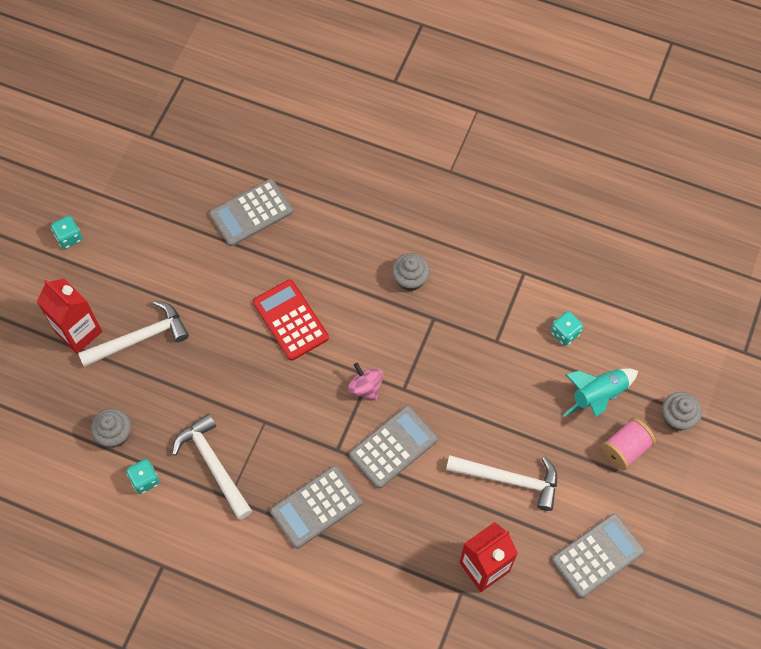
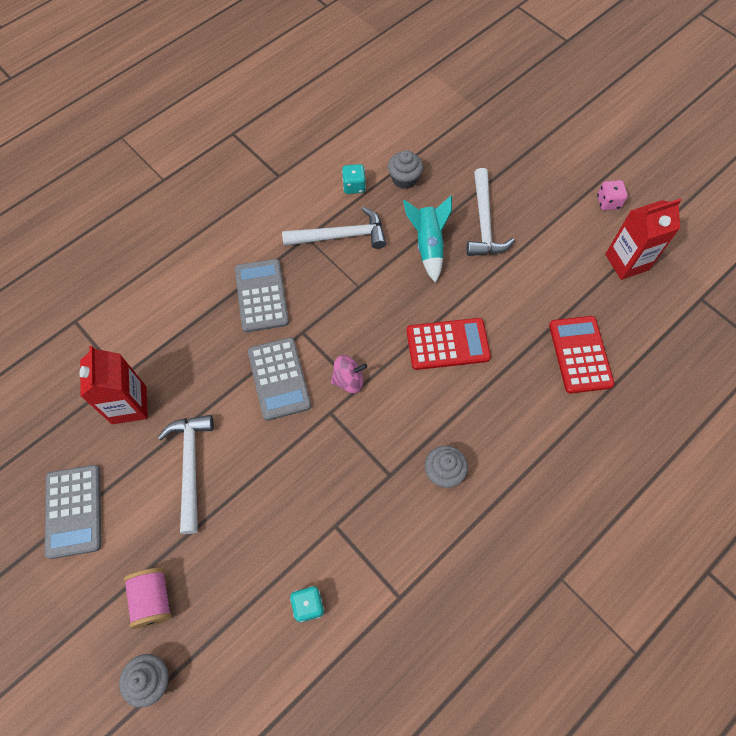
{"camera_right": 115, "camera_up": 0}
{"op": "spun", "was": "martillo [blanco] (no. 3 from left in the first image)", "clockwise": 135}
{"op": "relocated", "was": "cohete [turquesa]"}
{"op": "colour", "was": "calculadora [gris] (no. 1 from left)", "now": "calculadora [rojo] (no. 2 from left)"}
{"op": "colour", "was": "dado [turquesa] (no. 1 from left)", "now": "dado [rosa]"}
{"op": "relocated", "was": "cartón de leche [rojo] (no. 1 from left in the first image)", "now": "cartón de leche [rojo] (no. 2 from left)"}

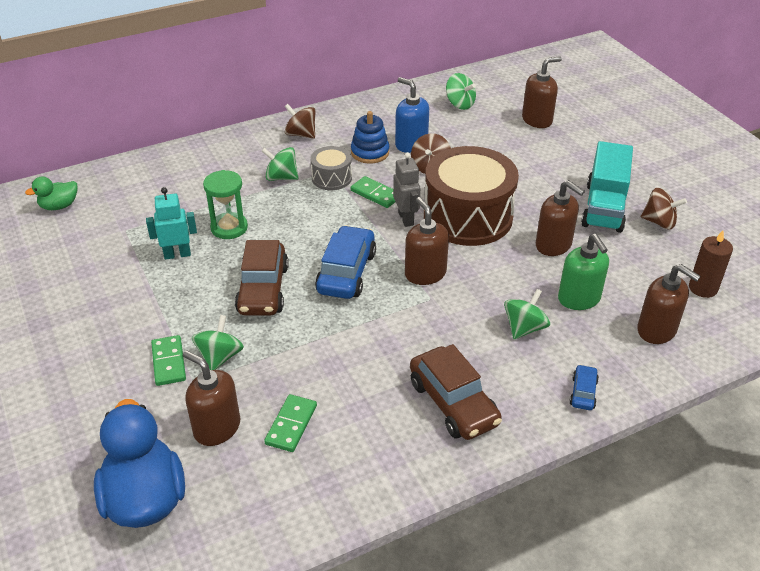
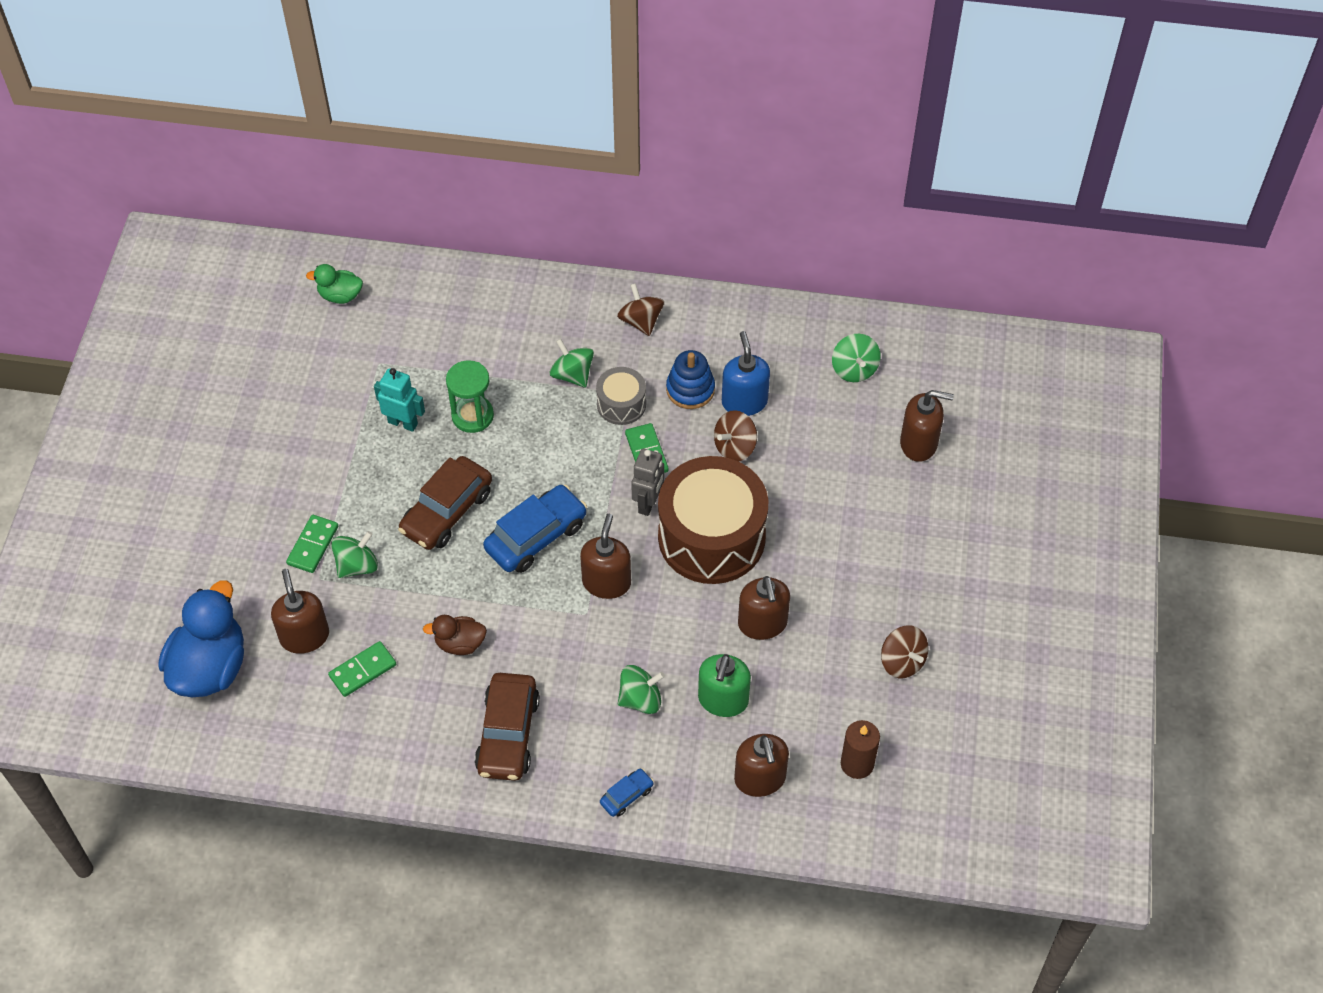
{"camera_right": 35, "camera_up": 15}
{"op": "appeared", "now": "pato [marrón]"}
{"op": "missing", "was": "camión [turquesa]"}

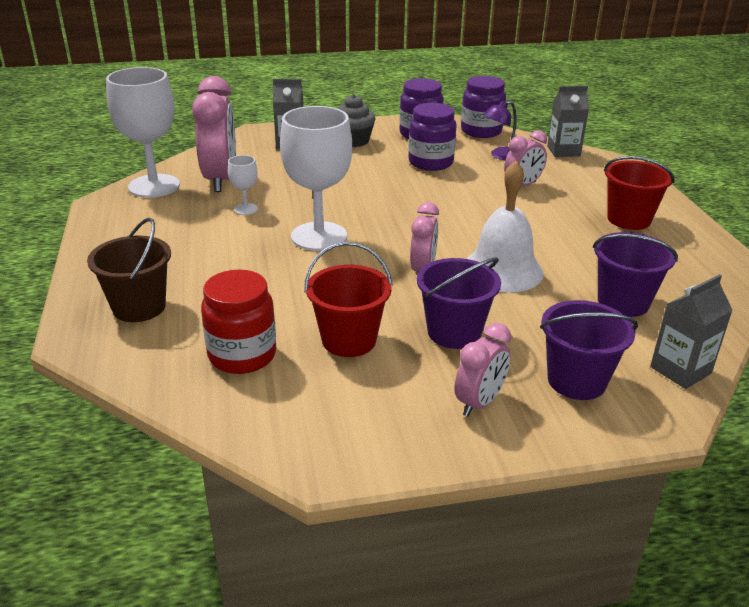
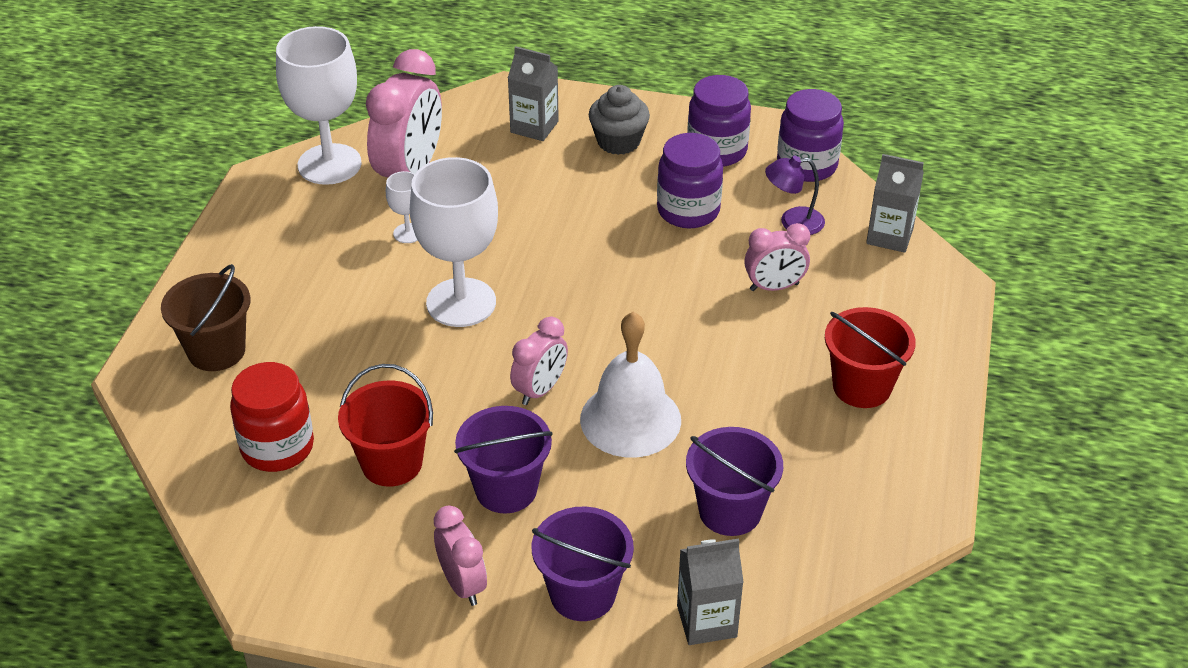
{"camera_right": 25, "camera_up": 10}
{"op": "spun", "was": "despertador [rosa] (no. 3 from left in the first image)", "clockwise": -90}

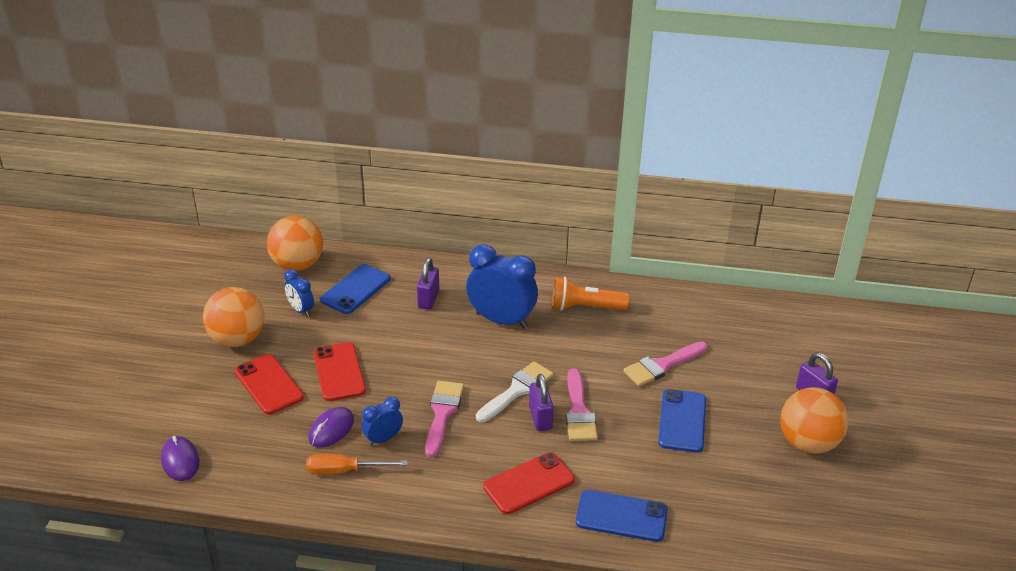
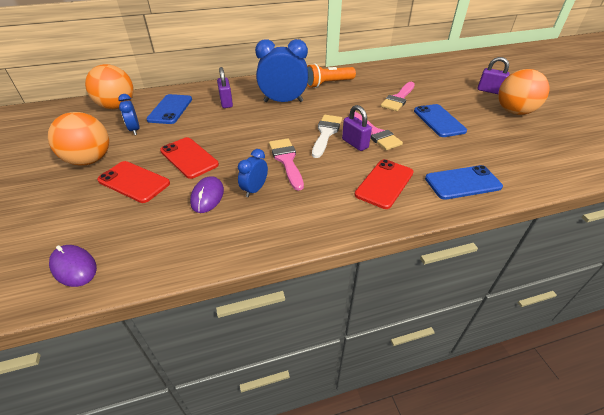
{"camera_right": -25, "camera_up": 5}
{"op": "spun", "was": "despertador [azul] (no. 1 from left)", "clockwise": 45}
{"op": "missing", "was": "destornillador [naranja]"}

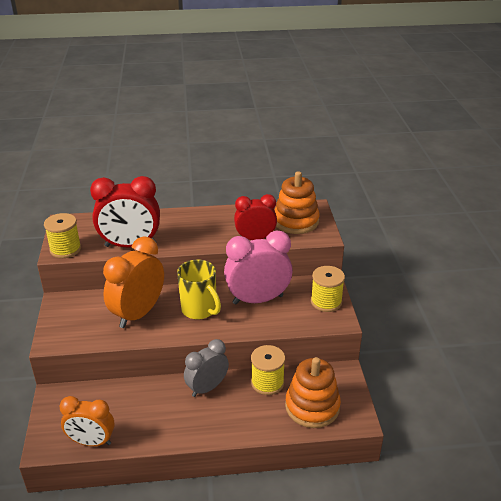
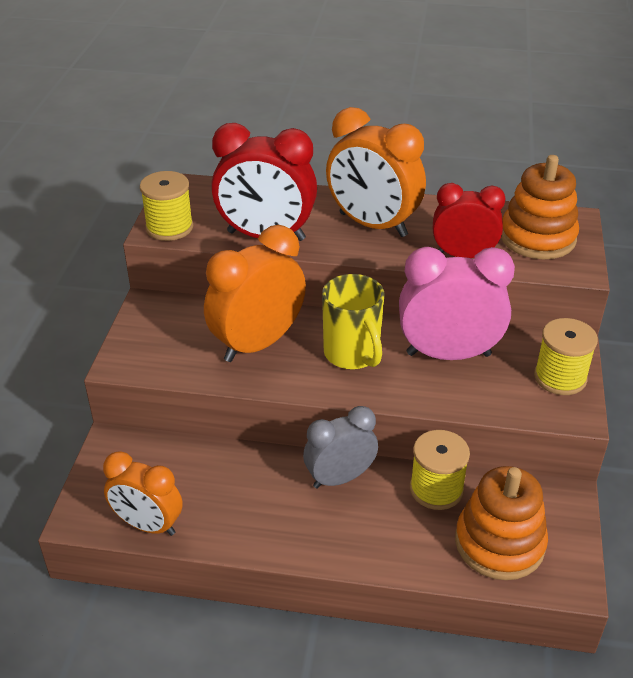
{"camera_right": 15, "camera_up": 5}
{"op": "appeared", "now": "despertador [naranja] (no. 3 from left)"}

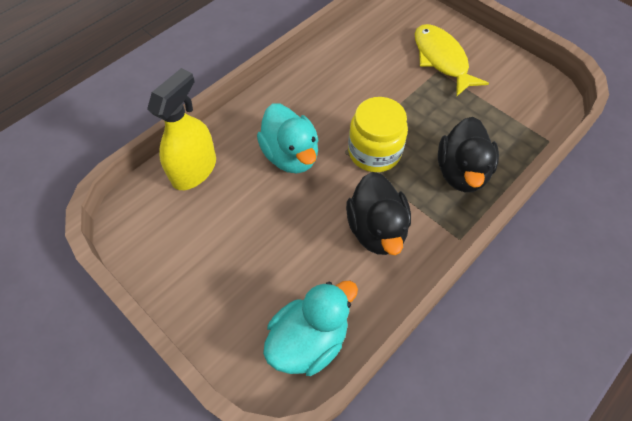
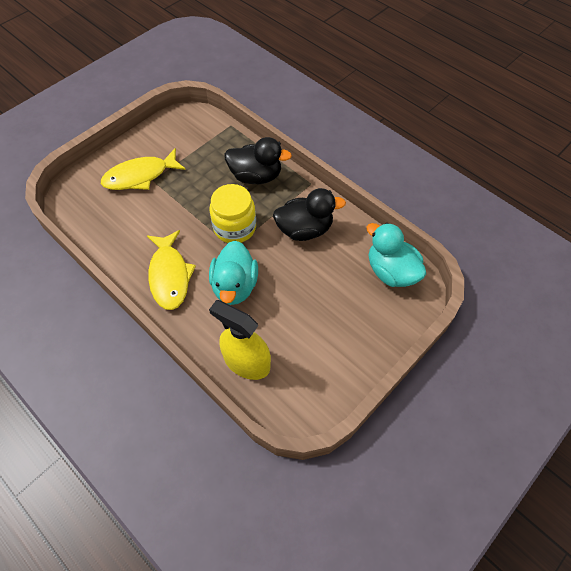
{"camera_right": -90, "camera_up": 0}
{"op": "appeared", "now": "pez [amarillo] (no. 2 from left)"}
{"op": "spun", "was": "pato [turquesa] (no. 1 from left)", "clockwise": 120}

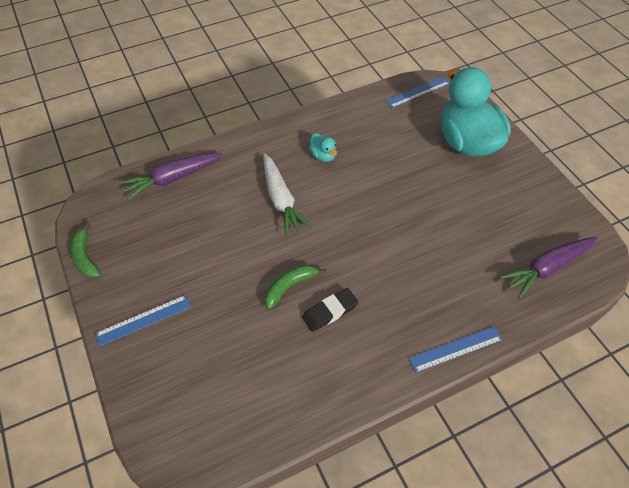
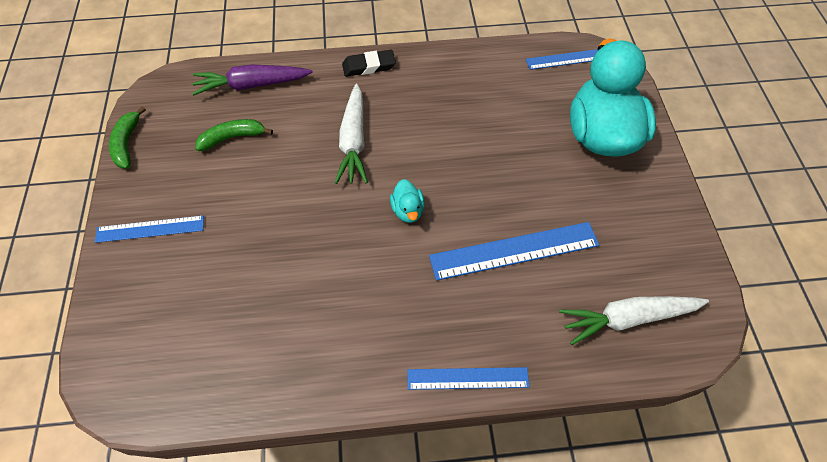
{"camera_right": 20, "camera_up": 5}
{"op": "relocated", "was": "plátano [verde] (no. 2 from left)"}
{"op": "relocated", "was": "goma de borrar [negro]"}
{"op": "relocated", "was": "pato [turquesa] (no. 1 from left)"}
{"op": "appeared", "now": "regla [azul] (no. 3 from left)"}
{"op": "colour", "was": "zanahoria [morado] (no. 2 from left)", "now": "zanahoria [blanco] (no. 2 from left)"}

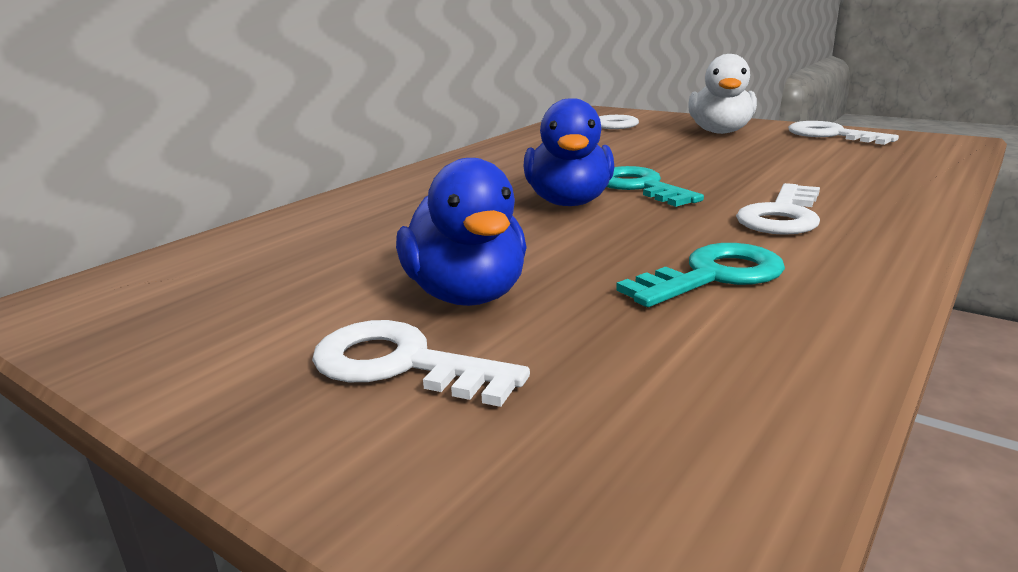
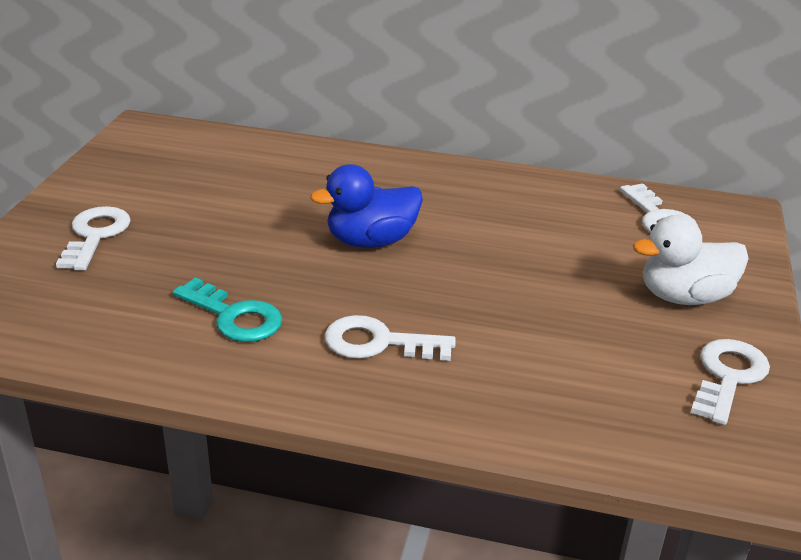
{"camera_right": 65, "camera_up": 10}
{"op": "missing", "was": "pato [azul] (no. 1 from left)"}
{"op": "missing", "was": "llave [turquesa] (no. 1 from left)"}

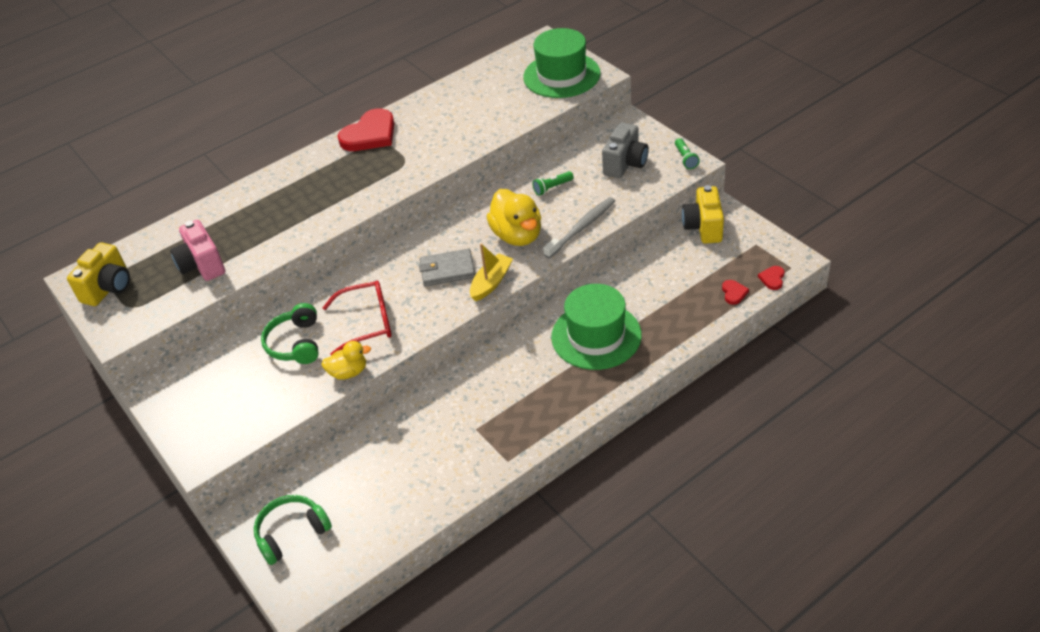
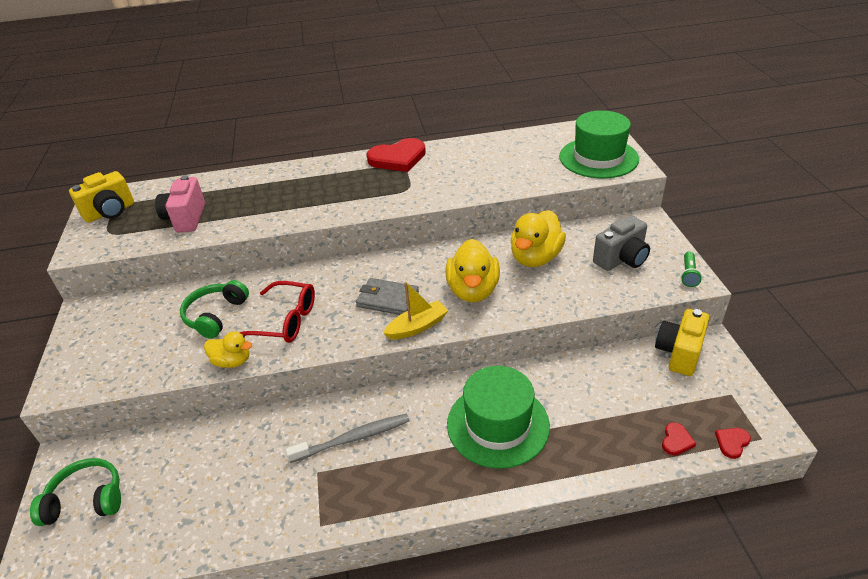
{"camera_right": 25, "camera_up": -5}
{"op": "relocated", "was": "cepillo de dientes [gris]"}
{"op": "exchanged", "was": "lámpara de mano [verde] (no. 1 from left)", "now": "pato [amarillo] (no. 3 from left)"}

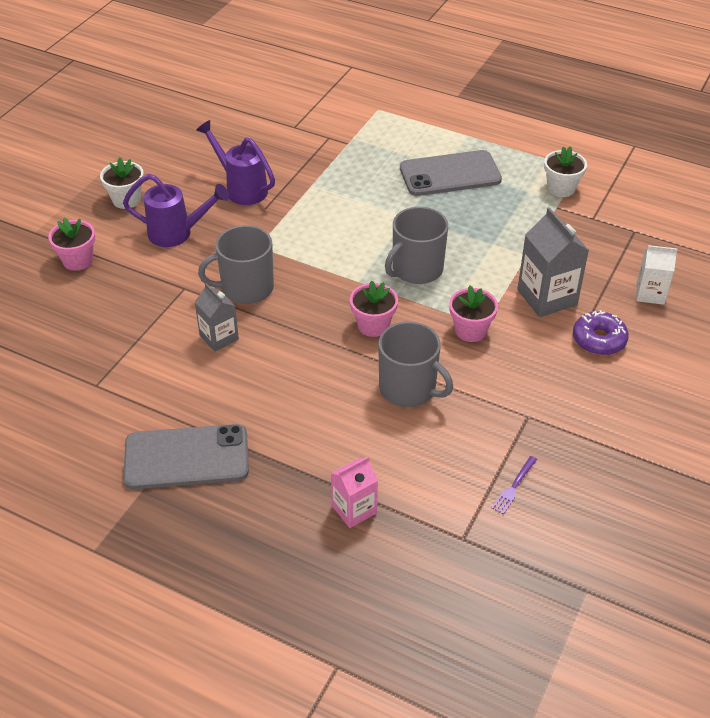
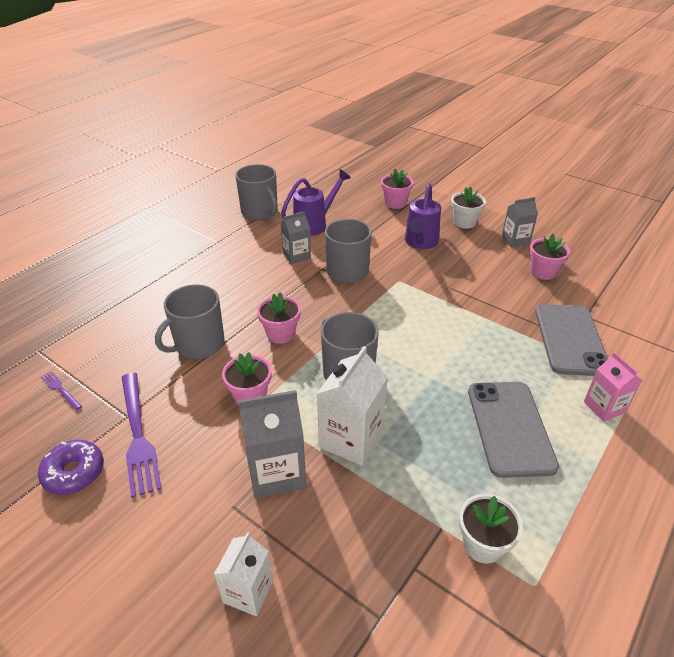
{"camera_right": 100, "camera_up": -5}
{"op": "relocated", "was": "rosquilla [morado]"}
{"op": "appeared", "now": "tenedor [morado] (no. 2 from left)"}
{"op": "appeared", "now": "taza [gris] (no. 2 from left)"}
{"op": "relocated", "was": "regadera [morado] (no. 2 from left in the first image)", "now": "regadera [morado] (no. 1 from left)"}
{"op": "appeared", "now": "cartón de leche [blanco] (no. 2 from left)"}
{"op": "appeared", "now": "cartón de leche [gris] (no. 3 from left)"}
{"op": "appeared", "now": "maceta [rosa] (no. 4 from left)"}
{"op": "relocated", "was": "móvil [gris] (no. 1 from left in the first image)", "now": "móvil [gris] (no. 2 from left)"}
{"op": "relocated", "was": "cartón de leche [rosa]"}

